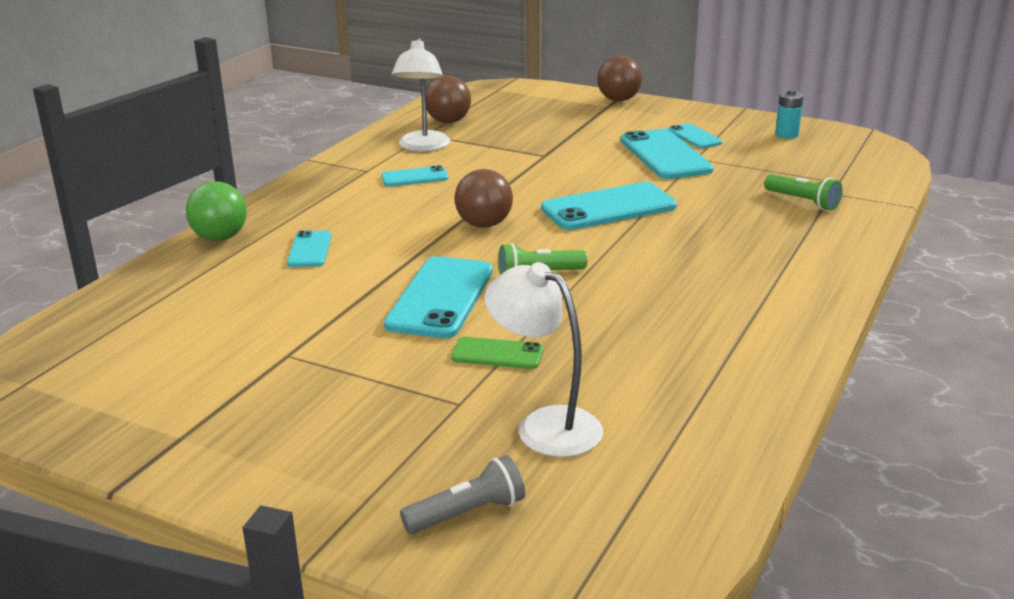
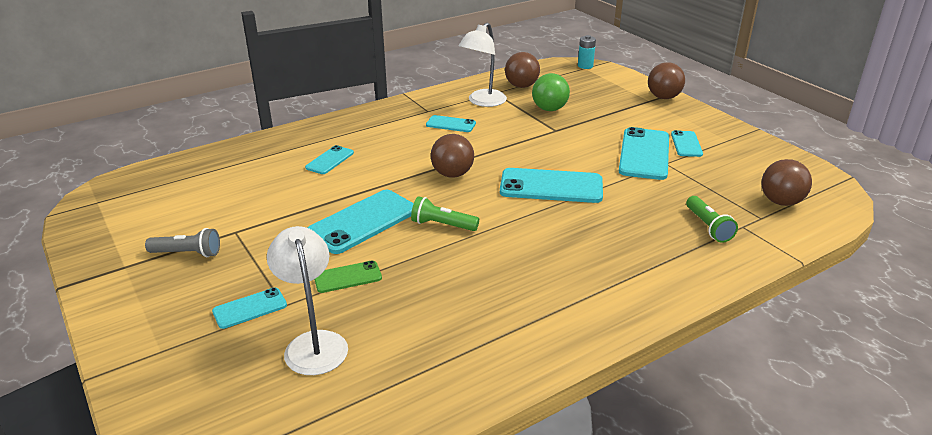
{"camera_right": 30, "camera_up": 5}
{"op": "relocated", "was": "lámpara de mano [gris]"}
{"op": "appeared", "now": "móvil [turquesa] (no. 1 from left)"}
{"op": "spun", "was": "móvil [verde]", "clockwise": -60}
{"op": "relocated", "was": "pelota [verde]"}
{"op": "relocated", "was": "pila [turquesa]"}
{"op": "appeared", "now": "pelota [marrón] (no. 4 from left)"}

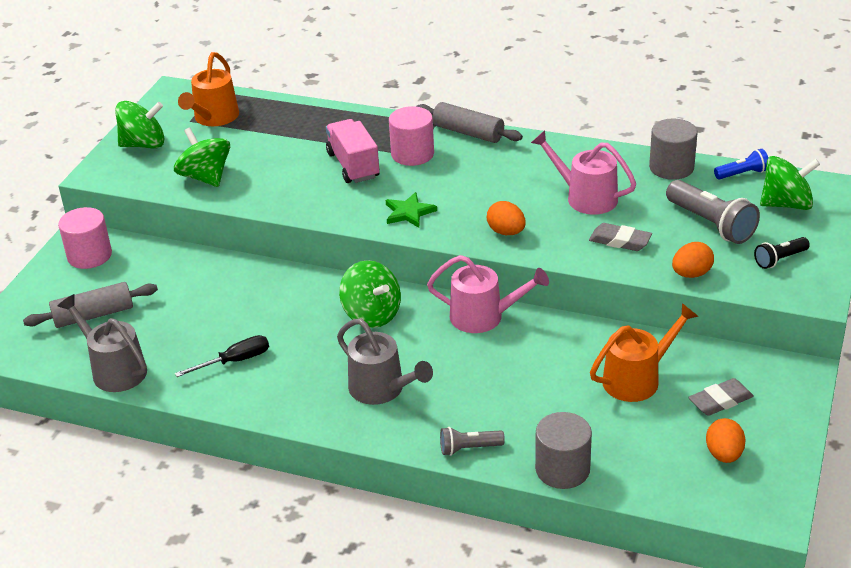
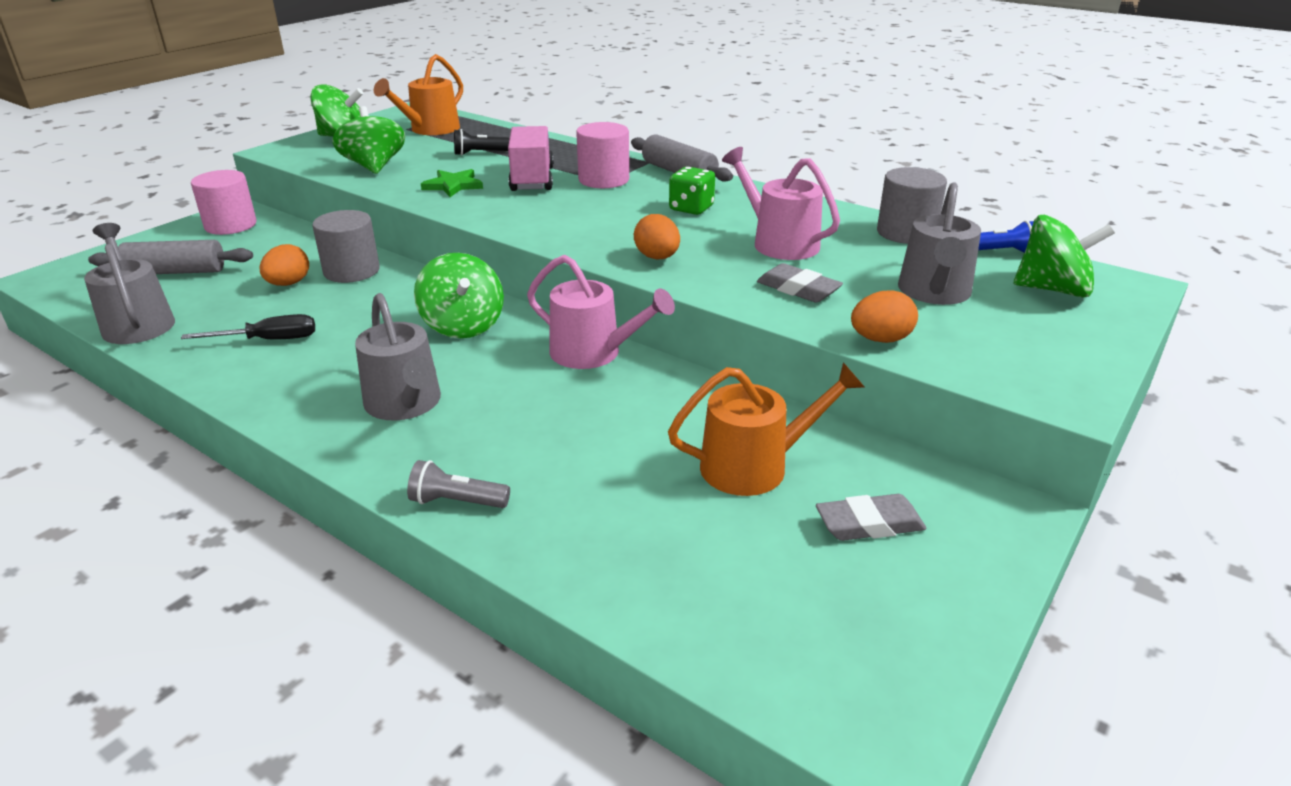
{"camera_right": 15, "camera_up": -5}
{"op": "relocated", "was": "huevo [naranja] (no. 3 from left in the first image)", "now": "huevo [naranja] (no. 1 from left)"}
{"op": "relocated", "was": "cilindro [gris] (no. 1 from left)"}
{"op": "relocated", "was": "estrella [verde]"}
{"op": "relocated", "was": "lámpara de mano [negro]"}
{"op": "appeared", "now": "dado [verde]"}
{"op": "exchanged", "was": "lámpara de mano [gris] (no. 2 from left)", "now": "regadera [gris] (no. 3 from left)"}

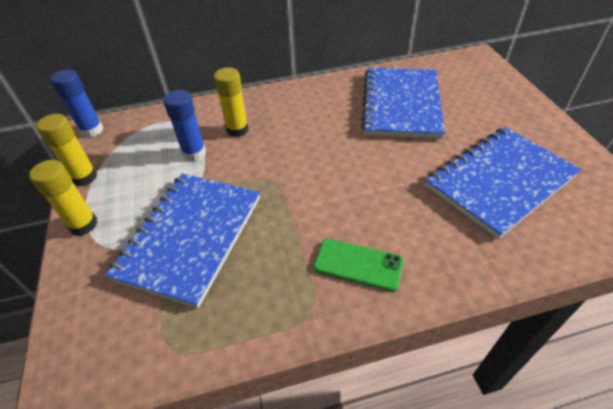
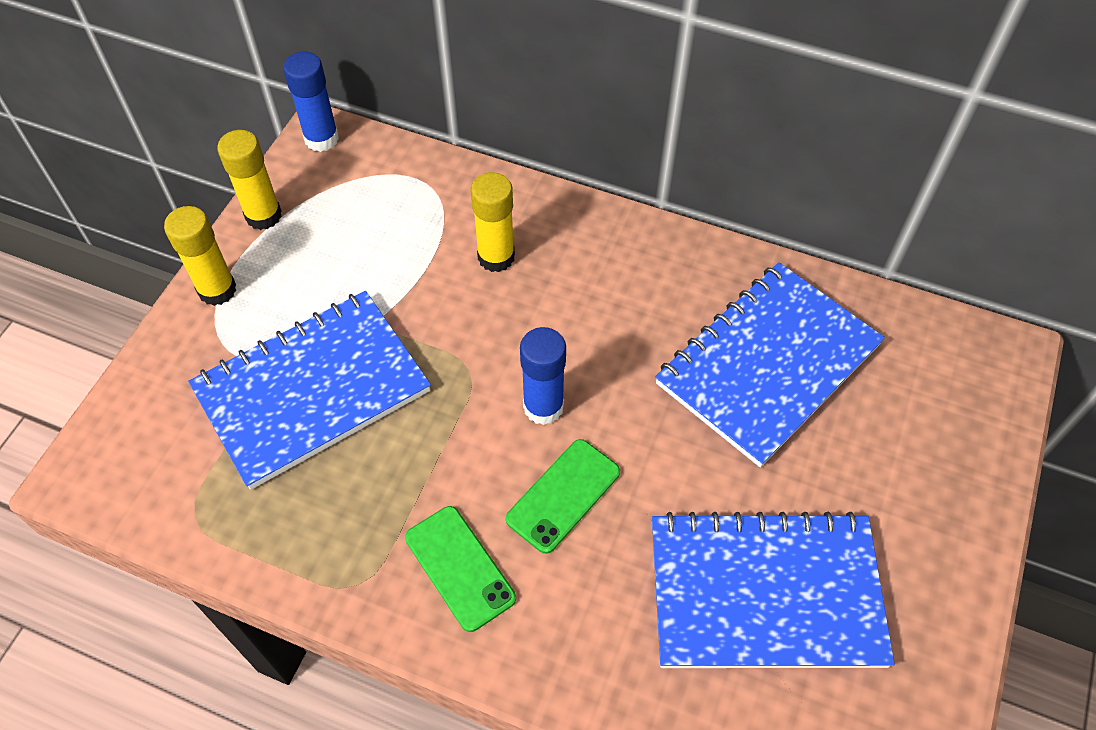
{"camera_right": 35, "camera_up": 10}
{"op": "appeared", "now": "móvil [verde] (no. 2 from left)"}
{"op": "relocated", "was": "barra de pegamento [azul] (no. 2 from left)"}

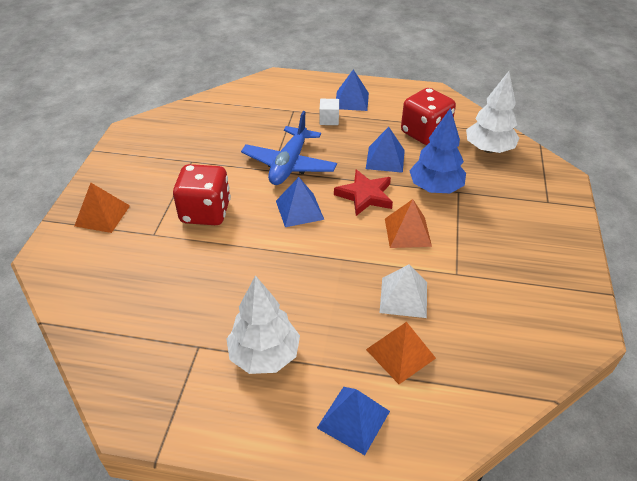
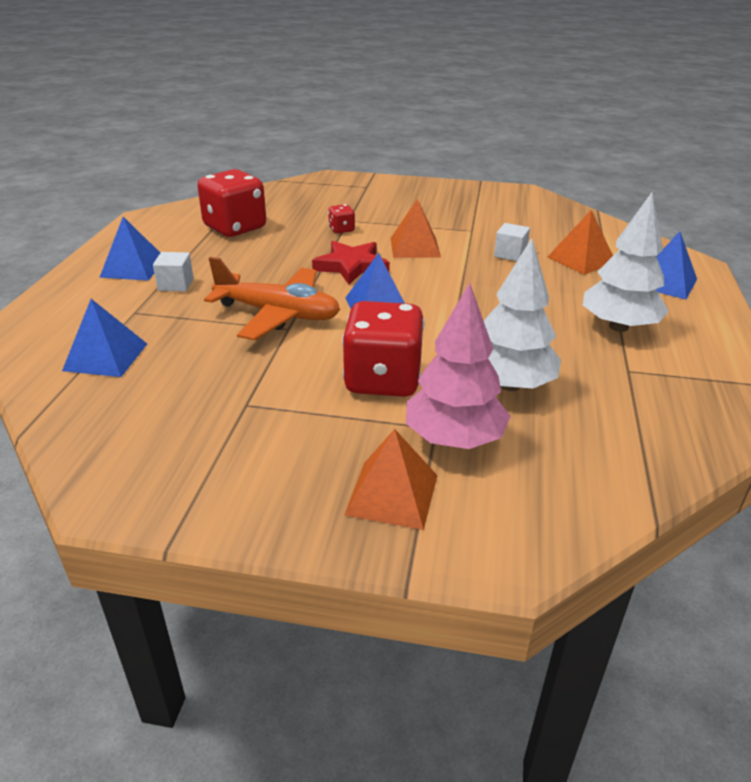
{"camera_right": -90, "camera_up": -10}
{"op": "relocated", "was": "pirámide [azul] (no. 4 from left in the first image)", "now": "pirámide [azul] (no. 1 from left)"}
{"op": "colour", "was": "avión [azul]", "now": "avión [naranja]"}
{"op": "exchanged", "was": "árbol [azul]", "now": "dado [rojo] (no. 2 from left)"}
{"op": "appeared", "now": "árbol [rosa]"}
{"op": "relocated", "was": "árbol [blanco] (no. 2 from left in the first image)", "now": "árbol [blanco] (no. 1 from left)"}
{"op": "exchanged", "was": "pirámide [blanco]", "now": "cubo [blanco] (no. 2 from left)"}

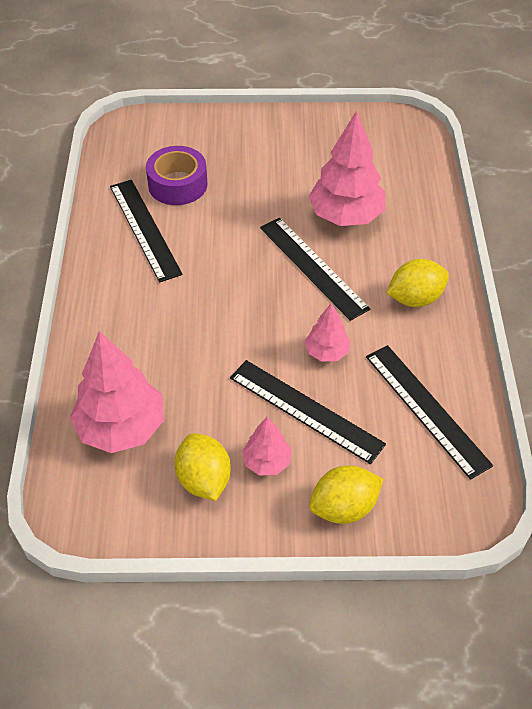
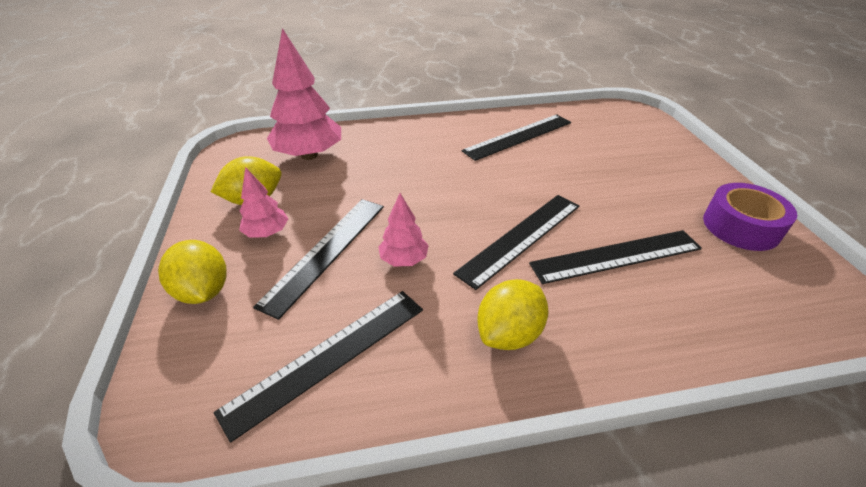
{"camera_right": 80, "camera_up": -10}
{"op": "spun", "was": "limón [amarillo] (no. 3 from left)", "clockwise": 75}
{"op": "exchanged", "was": "árbol [rosa] (no. 4 from left)", "now": "regla [negro] (no. 5 from left)"}
{"op": "relocated", "was": "cinta adhesiva [morado]"}

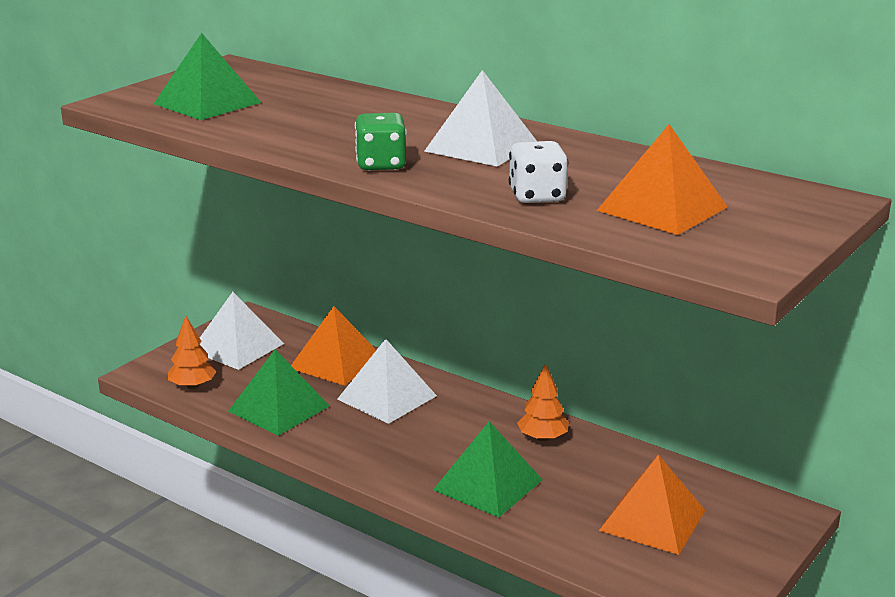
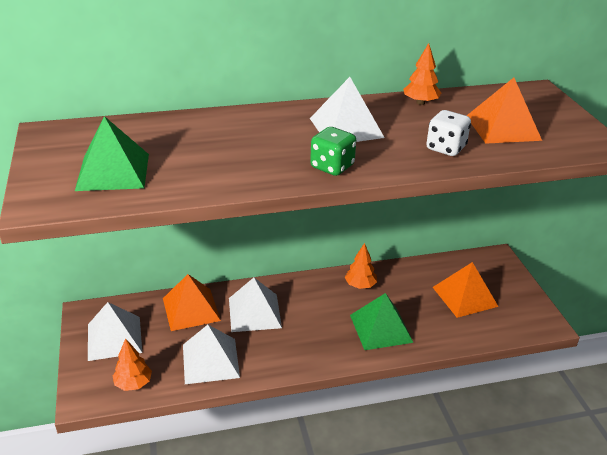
{"camera_right": -50, "camera_up": 10}
{"op": "colour", "was": "pirámide [verde] (no. 2 from left)", "now": "pirámide [blanco] (no. 2 from left)"}
{"op": "appeared", "now": "árbol [naranja] (no. 3 from left)"}

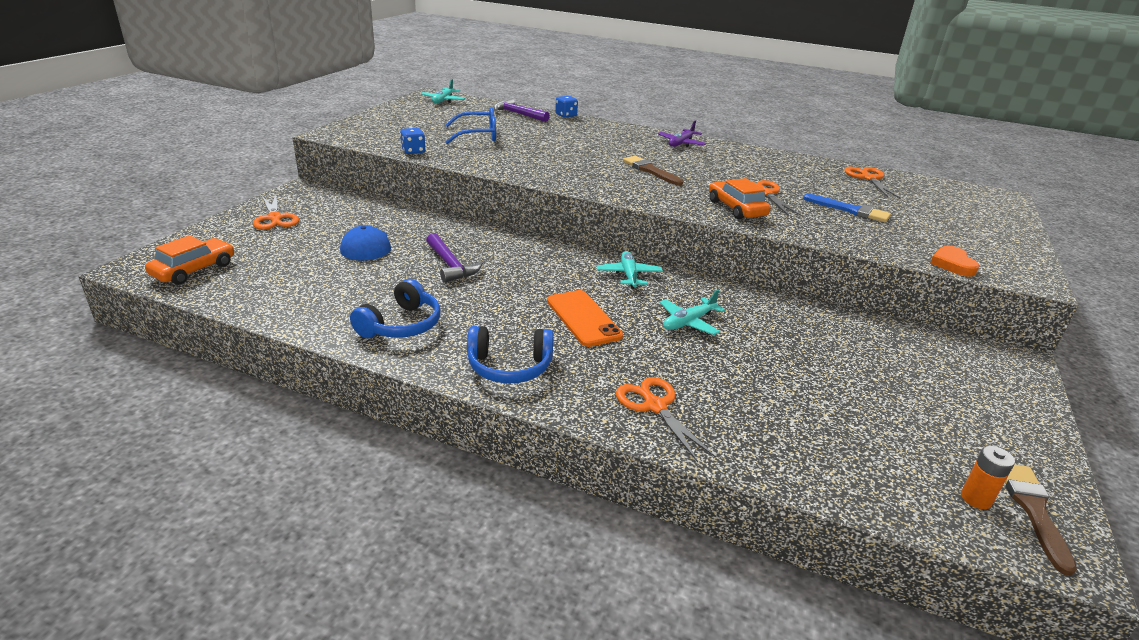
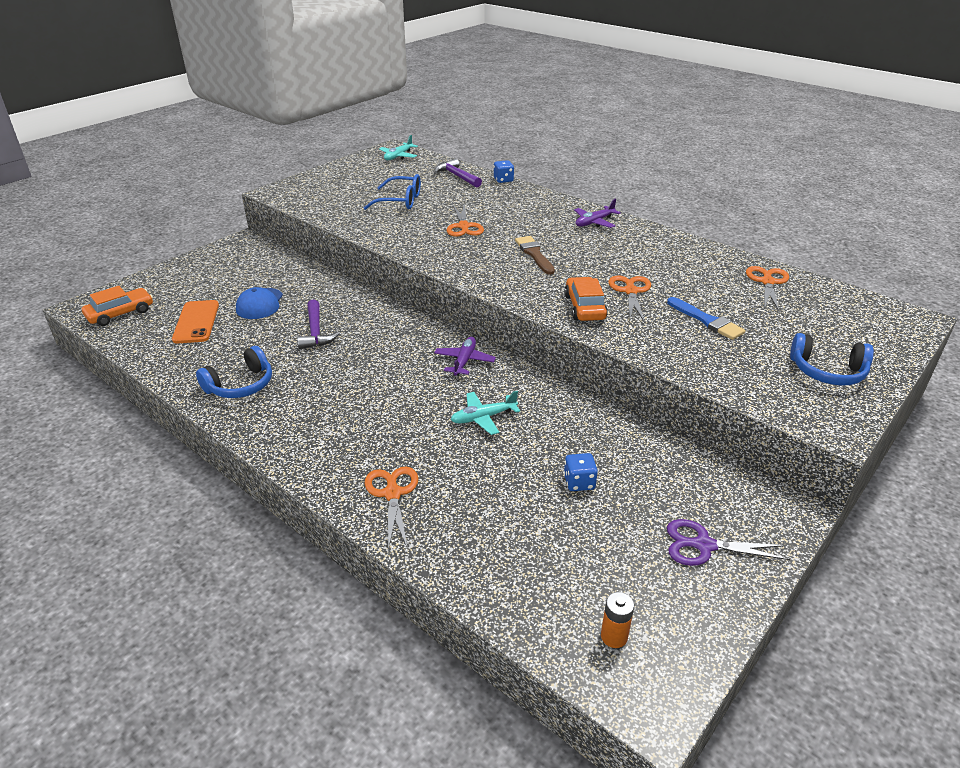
{"camera_right": 20, "camera_up": 5}
{"op": "relocated", "was": "móvil [naranja]"}
{"op": "colour", "was": "avión [turquesa] (no. 2 from left)", "now": "avión [morado] (no. 1 from left)"}
{"op": "relocated", "was": "tijeras [naranja] (no. 1 from left in the first image)", "now": "tijeras [naranja] (no. 2 from left)"}
{"op": "relocated", "was": "dado [azul] (no. 1 from left in the first image)", "now": "dado [azul] (no. 2 from left)"}
{"op": "appeared", "now": "tijeras [morado]"}
{"op": "relocated", "was": "auriculares [azul] (no. 2 from left)"}
{"op": "missing", "was": "corazón [naranja]"}
{"op": "missing", "was": "pincel [marrón] (no. 2 from left)"}

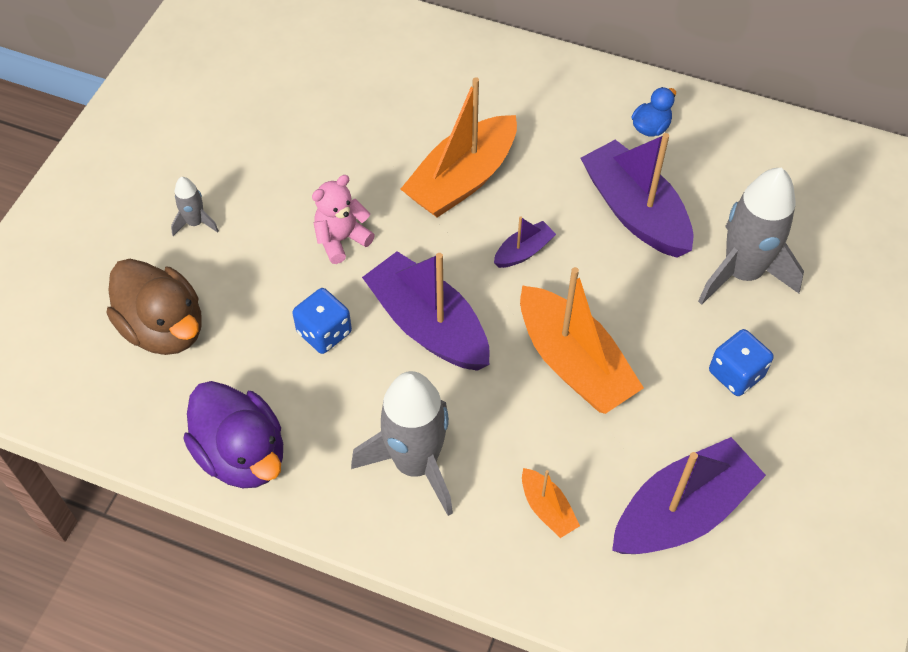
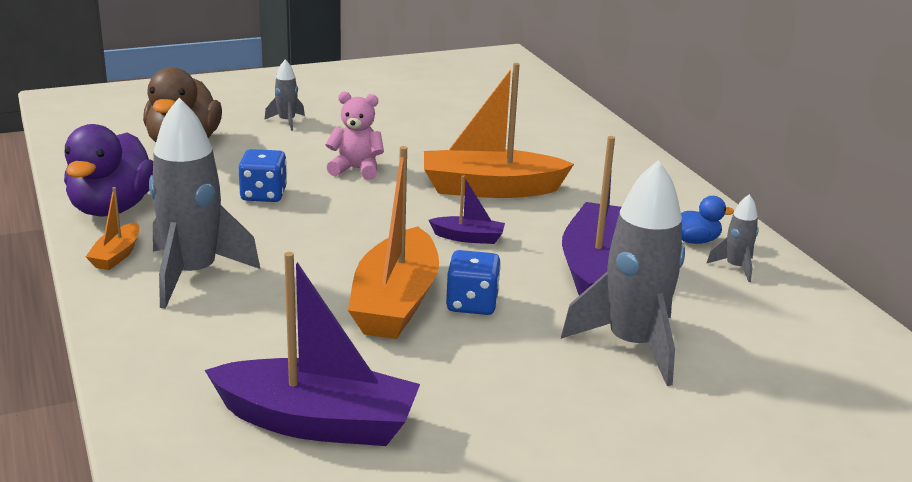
{"camera_right": 45, "camera_up": -30}
{"op": "relocated", "was": "barco [naranja] (no. 2 from left in the first image)", "now": "barco [naranja] (no. 1 from left)"}
{"op": "relocated", "was": "dado [azul] (no. 2 from left)"}
{"op": "appeared", "now": "cohete [gris] (no. 4 from left)"}
{"op": "missing", "was": "barco [morado] (no. 1 from left)"}

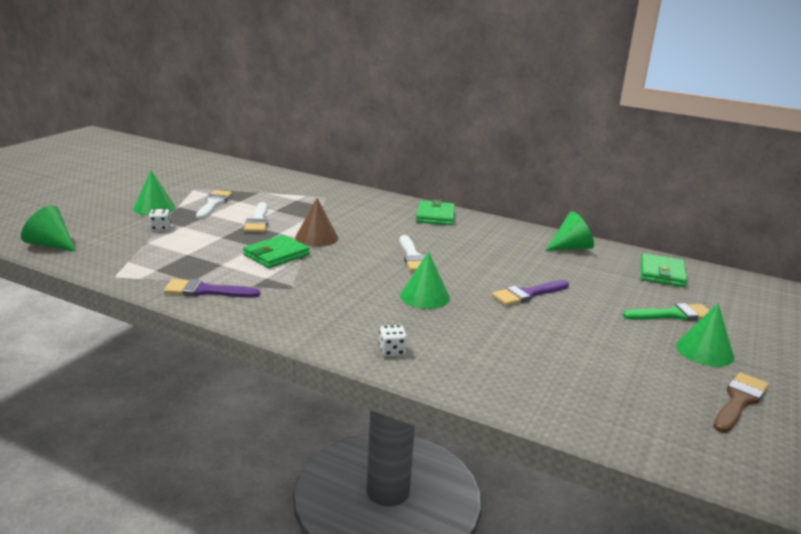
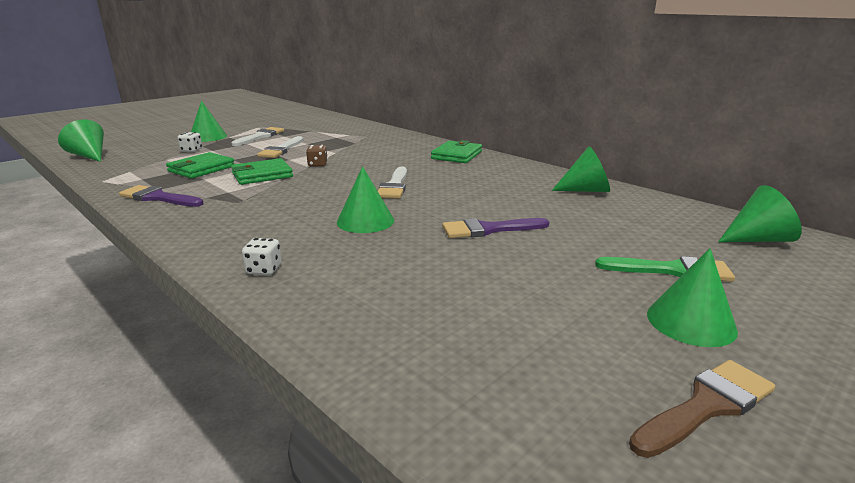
{"camera_right": 20, "camera_up": 0}
{"op": "relocated", "was": "cartera [verde] (no. 3 from left in the first image)", "now": "cartera [verde] (no. 1 from left)"}
{"op": "exchanged", "was": "cono [marrón]", "now": "dado [marrón]"}
{"op": "appeared", "now": "cono [verde] (no. 6 from left)"}

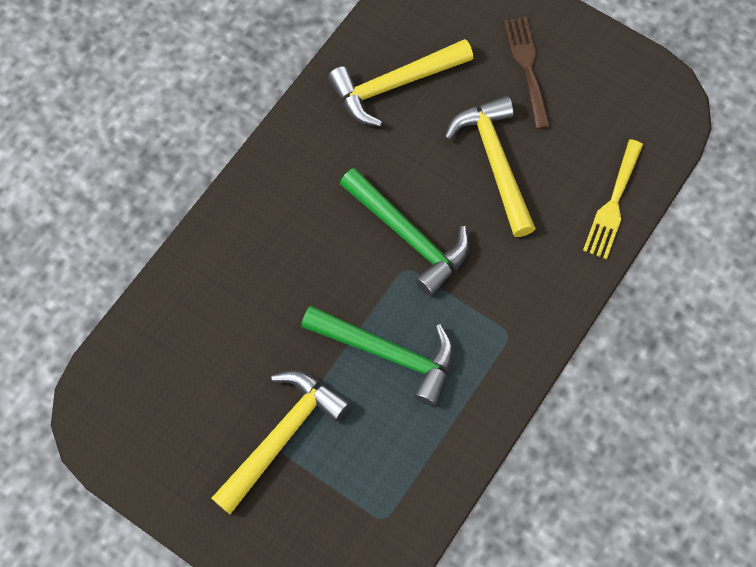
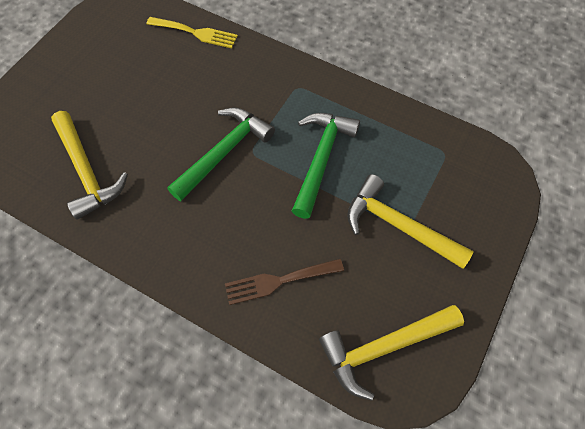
{"camera_right": -95, "camera_up": -5}
{"op": "relocated", "was": "tenedor [marrón]"}
{"op": "relocated", "was": "martillo [amarillo] (no. 3 from left in the first image)", "now": "martillo [amarillo] (no. 2 from left)"}

